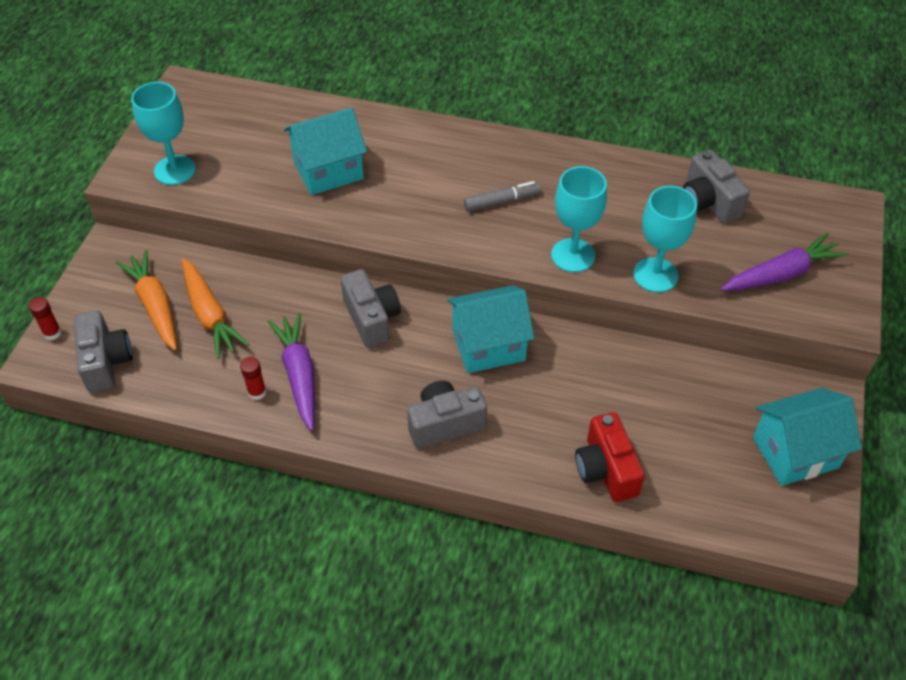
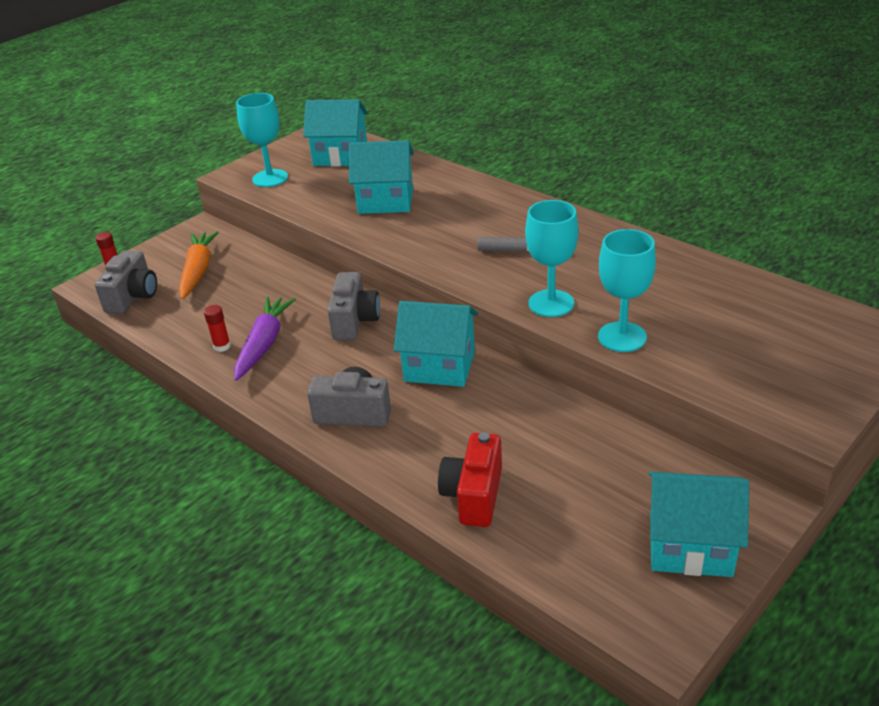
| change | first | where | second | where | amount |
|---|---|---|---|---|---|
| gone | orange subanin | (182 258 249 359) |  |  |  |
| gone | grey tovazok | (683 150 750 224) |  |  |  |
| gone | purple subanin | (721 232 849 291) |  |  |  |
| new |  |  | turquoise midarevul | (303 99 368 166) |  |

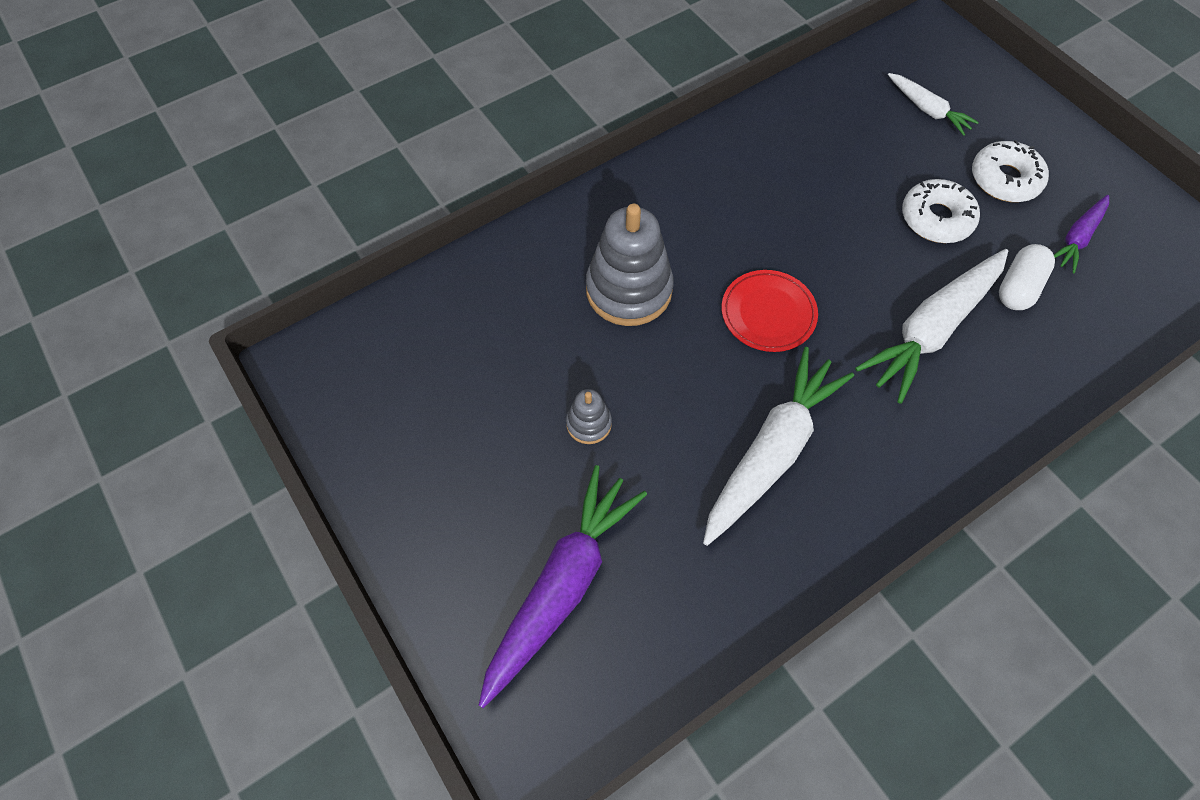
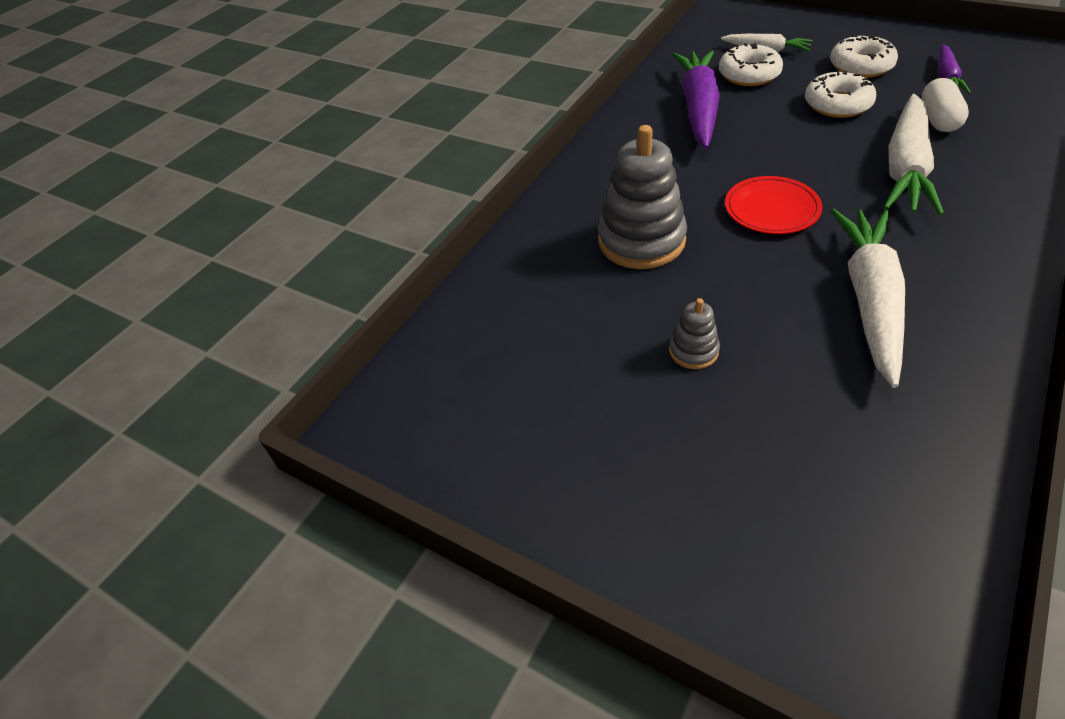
| change | first | where | second | where | amount |
|---|---|---|---|---|---|
| shifted | purple subanin | (478 465 647 708) |  | (672 50 720 149) |  |
| new |  |  | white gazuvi | (719 43 783 86) |  |

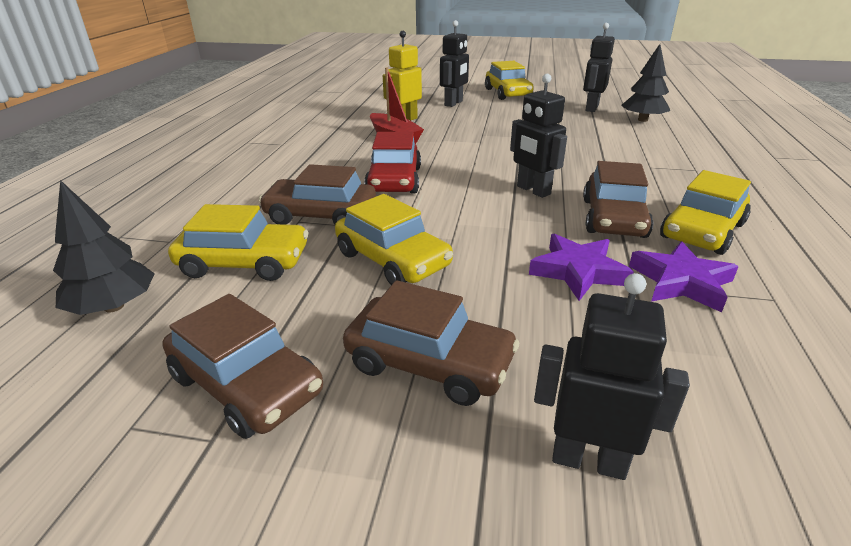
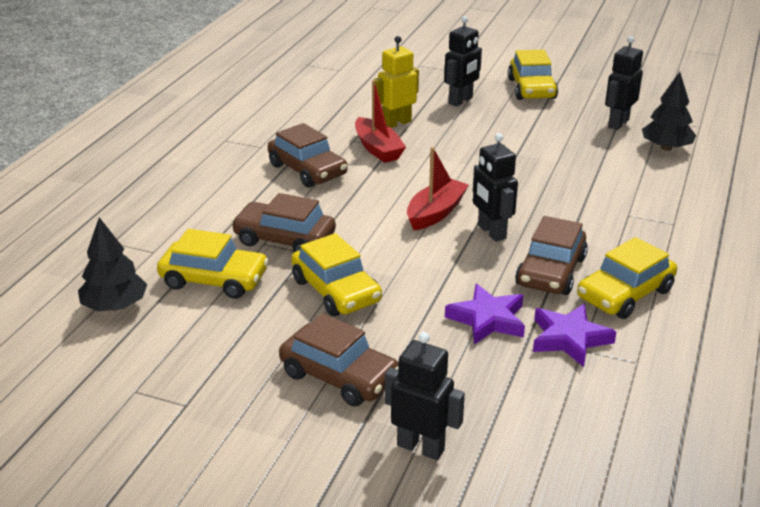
| change | first | where | second | where | amount |
|---|---|---|---|---|---|
| shifted | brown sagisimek | (163 294 323 439) |  | (268 123 348 188) |  |
| gone | red sagisimek | (364 132 421 194) |  |  |  |
| new |  |  | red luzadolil | (407 147 469 231) |  |

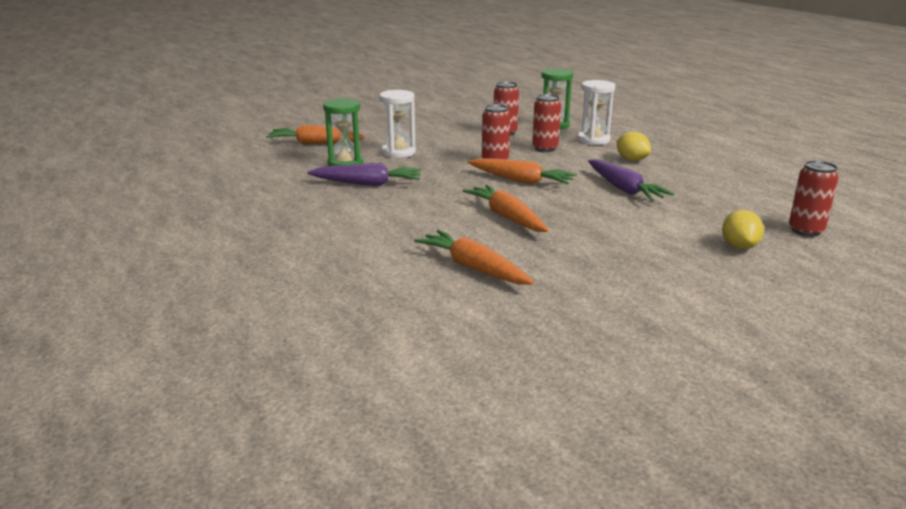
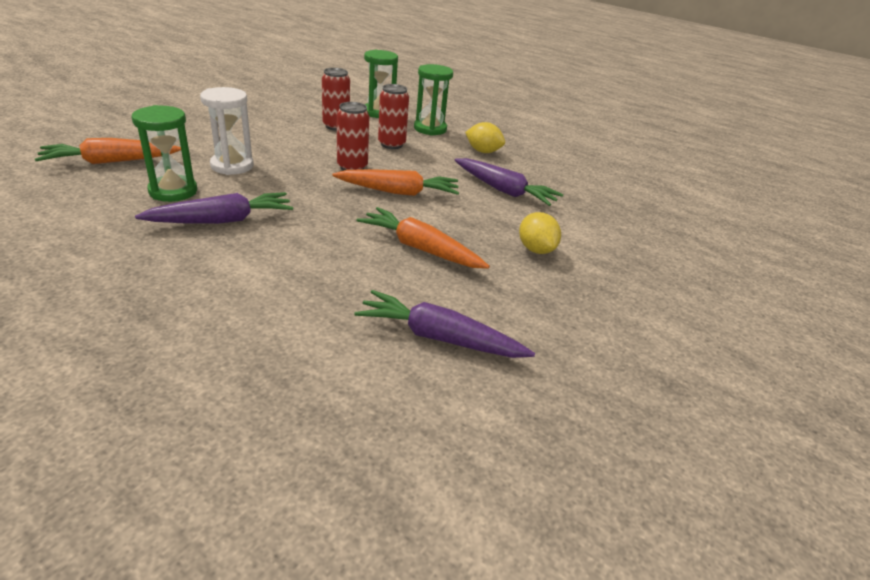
| change | first | where | second | where | amount |
|---|---|---|---|---|---|
| repainted | orange subanin | (414 230 534 285) | purple subanin | (354 290 535 358) |  |
| repainted | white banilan | (577 80 616 145) | green banilan | (414 64 453 136) |  |
| shifted | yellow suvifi | (722 210 764 250) |  | (519 212 561 254) |  |
| gone | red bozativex | (789 160 838 237) |  |  |  |

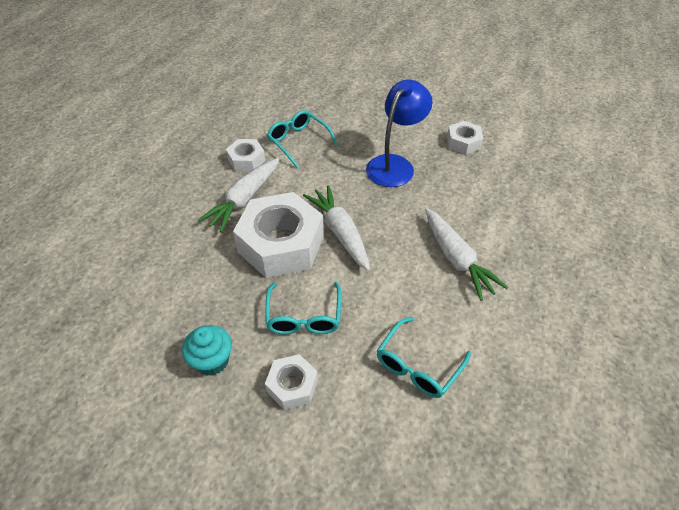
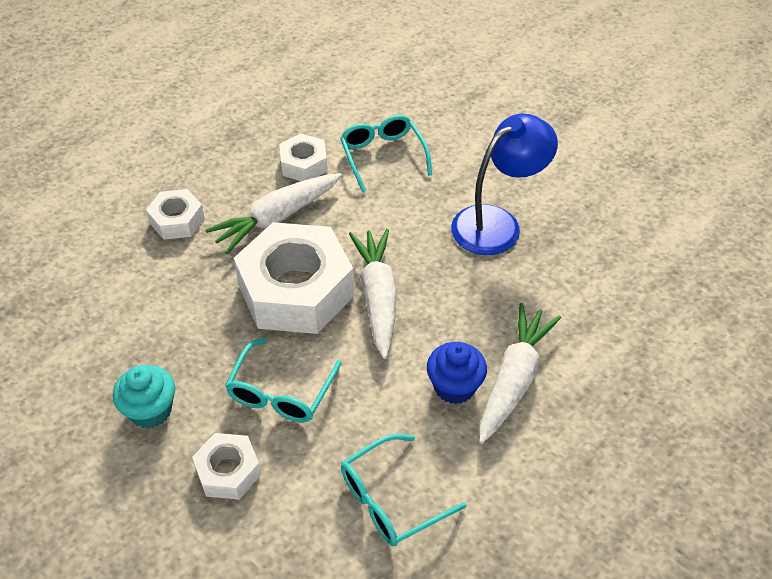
| change | first | where | second | where | amount |
|---|---|---|---|---|---|
| rotated | white subanin | (425 208 508 301) |  | (479 303 561 444) | 150 degrees counterclockwise |
| shifted | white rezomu | (447 121 483 155) |  | (146 189 205 240) |  |
| new |  |  | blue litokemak | (427 342 487 404) |  |

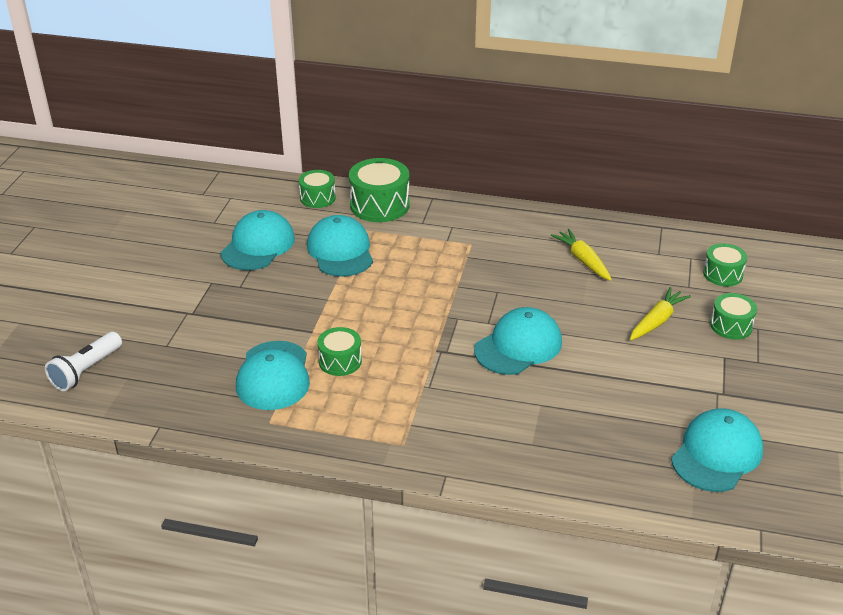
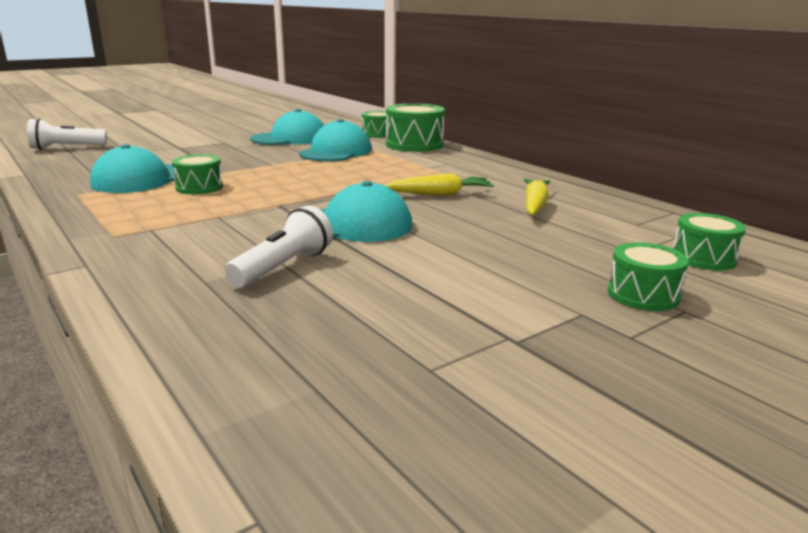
| change | first | where | second | where | amount |
|---|---|---|---|---|---|
| shifted | yellow subanin | (630 287 691 340) |  | (384 173 494 196) |  |
| gone | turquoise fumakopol | (671 408 763 492) |  |  |  |
| new |  |  | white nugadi | (225 206 333 288) |  |

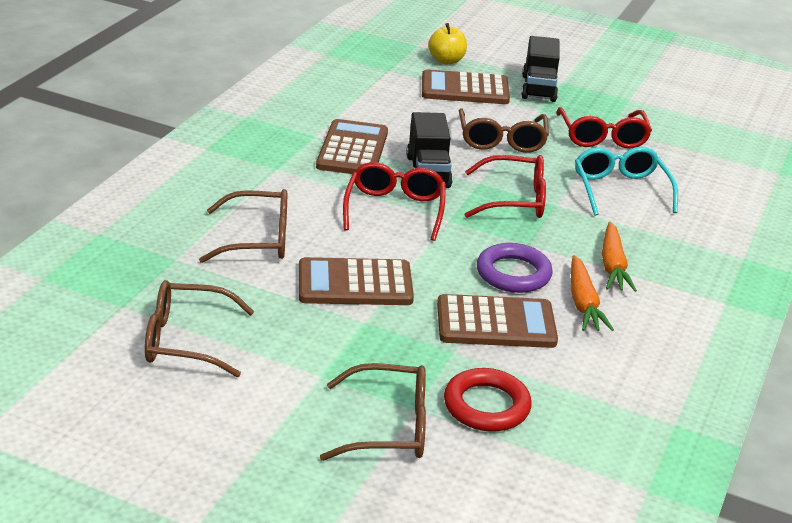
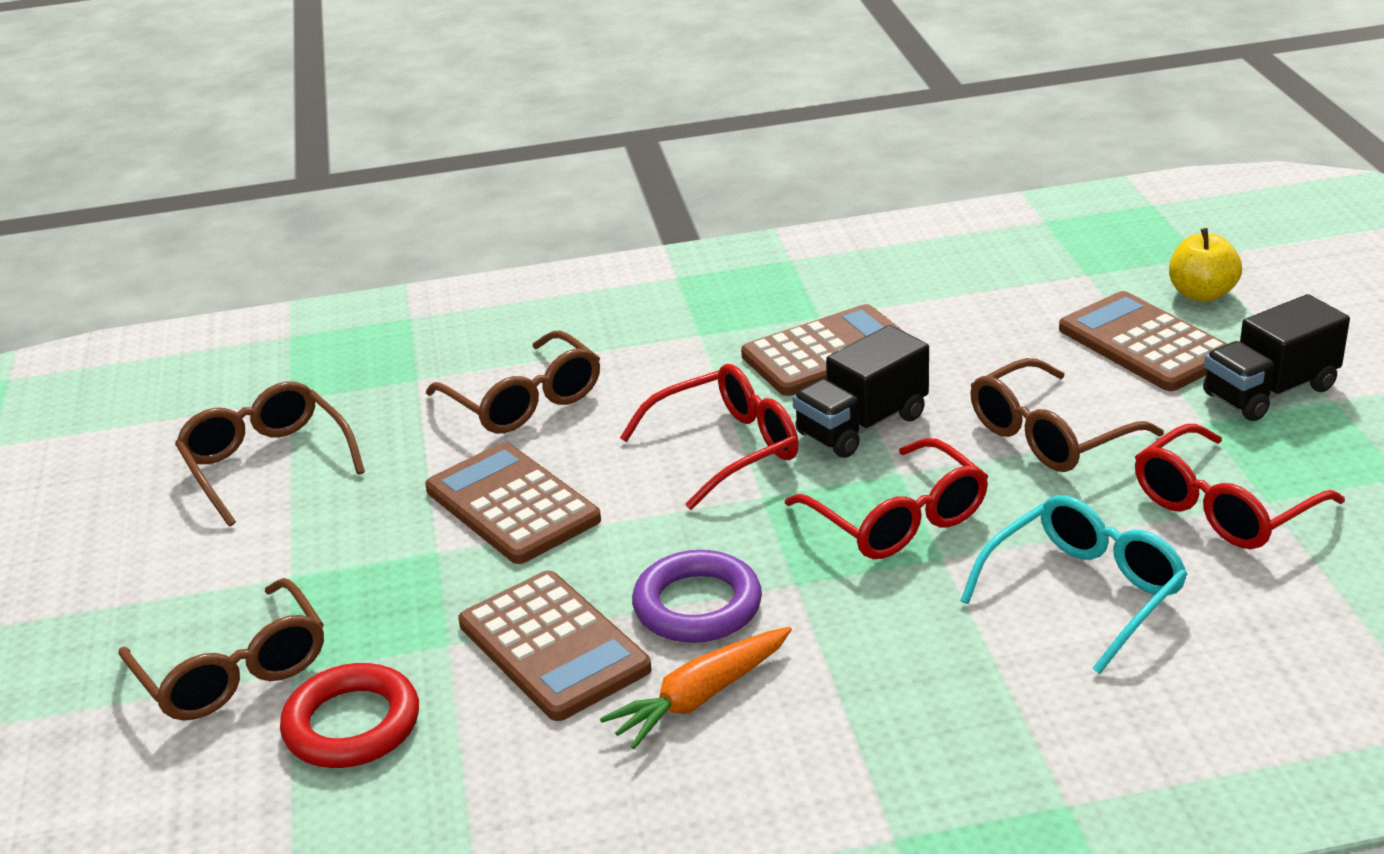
| change | first | where | second | where | amount |
|---|---|---|---|---|---|
| gone | orange subanin | (602 222 637 292) |  |  |  |

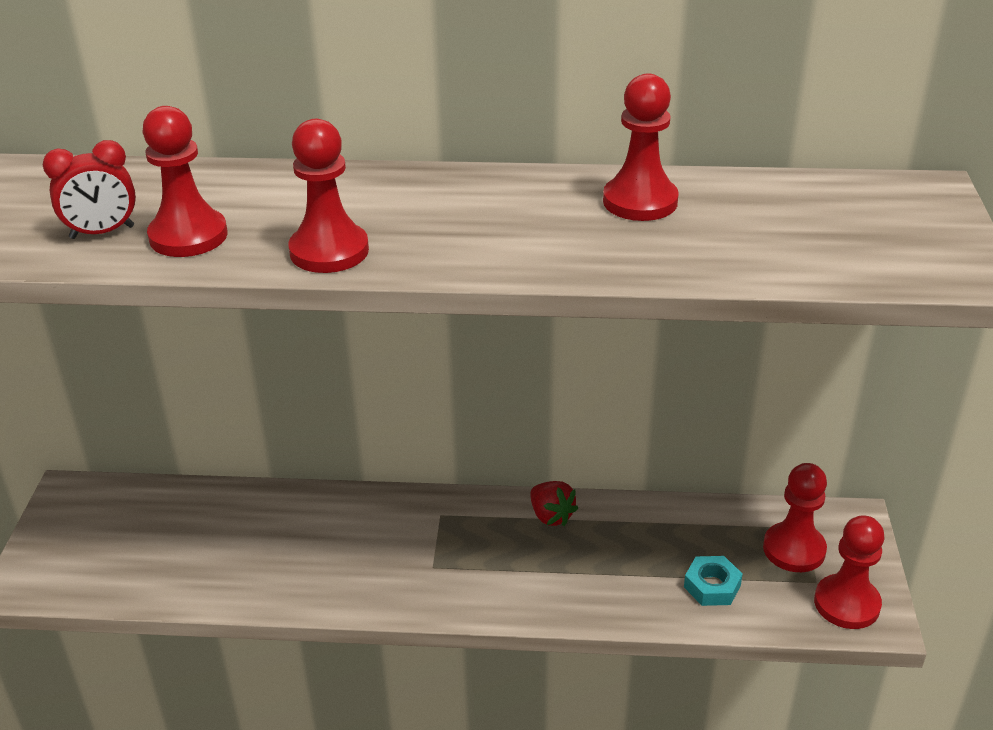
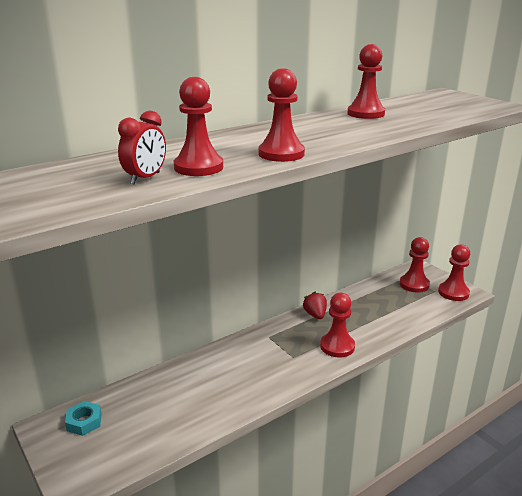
| change | first | where | second | where | amount |
|---|---|---|---|---|---|
| rotated | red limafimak | (531 481 578 526) |  | (303 292 327 319) | 120 degrees counterclockwise |
| shifted | turquoise rezomu | (684 556 743 606) |  | (65 401 102 436) |  |
| new |  |  | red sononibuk | (320 293 355 358) |  |

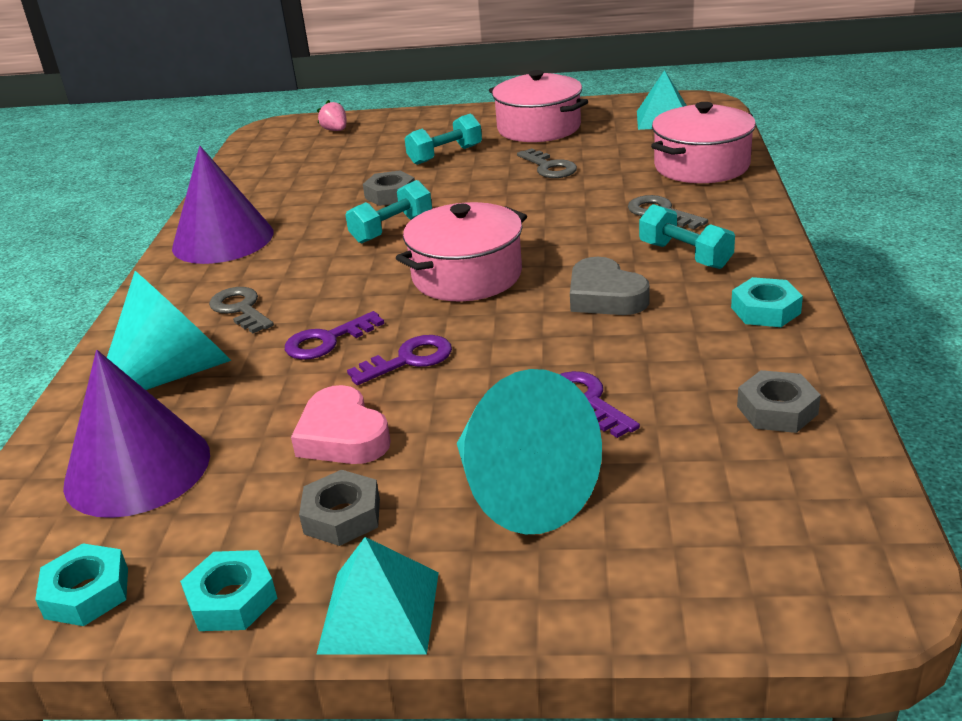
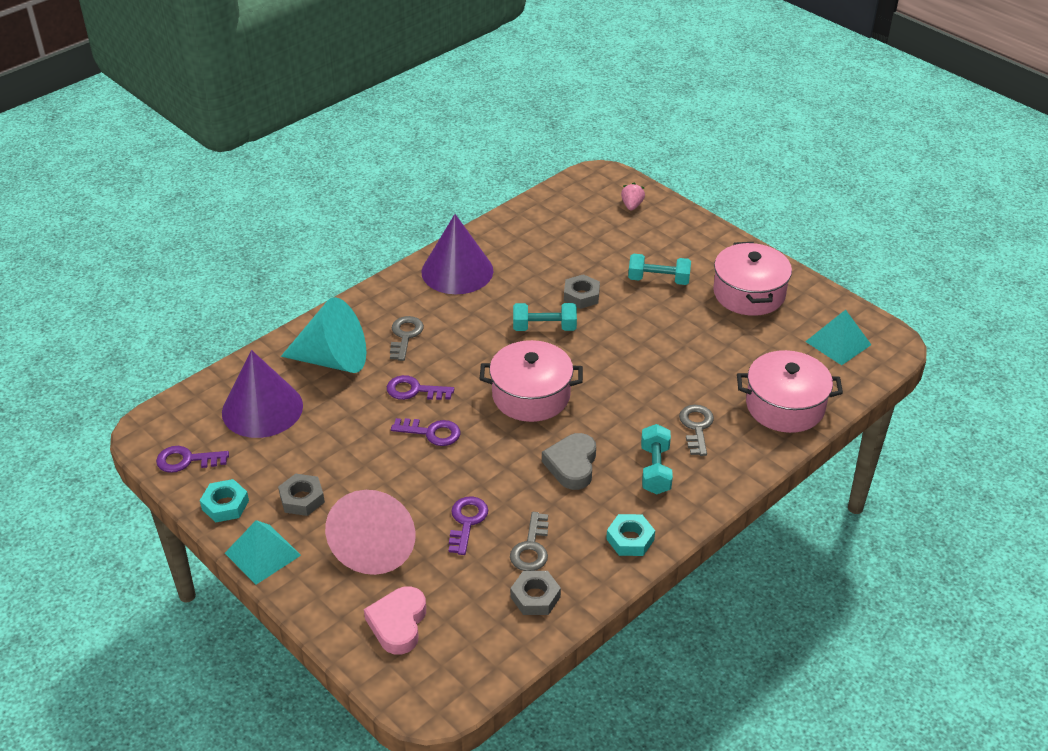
| change | first | where | second | where | amount |
|---|---|---|---|---|---|
| swapped | turquoise rezomu | (35 543 128 626) | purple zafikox | (156 446 229 473) |  |
| shifted | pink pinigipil | (291 385 391 464) |  | (364 586 426 655) |  |
| repainted | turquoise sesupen | (457 369 602 534) | pink sesupen | (325 490 416 575) |  |
| shifted | grey zafikox | (517 148 577 178) |  | (510 512 549 571) |  |

